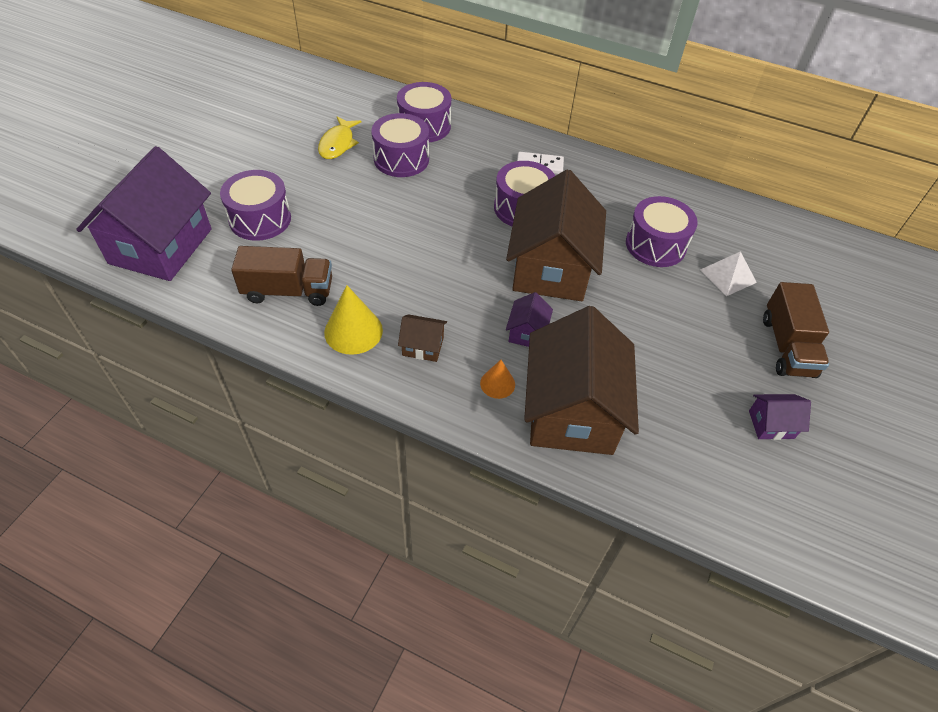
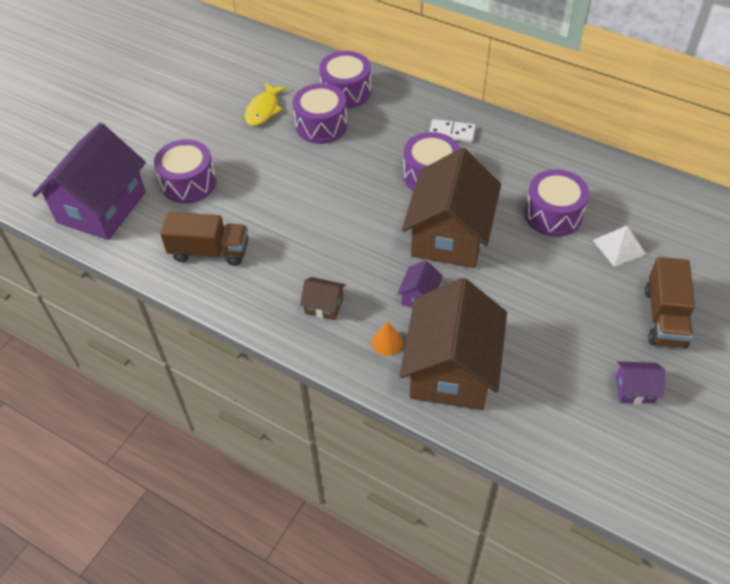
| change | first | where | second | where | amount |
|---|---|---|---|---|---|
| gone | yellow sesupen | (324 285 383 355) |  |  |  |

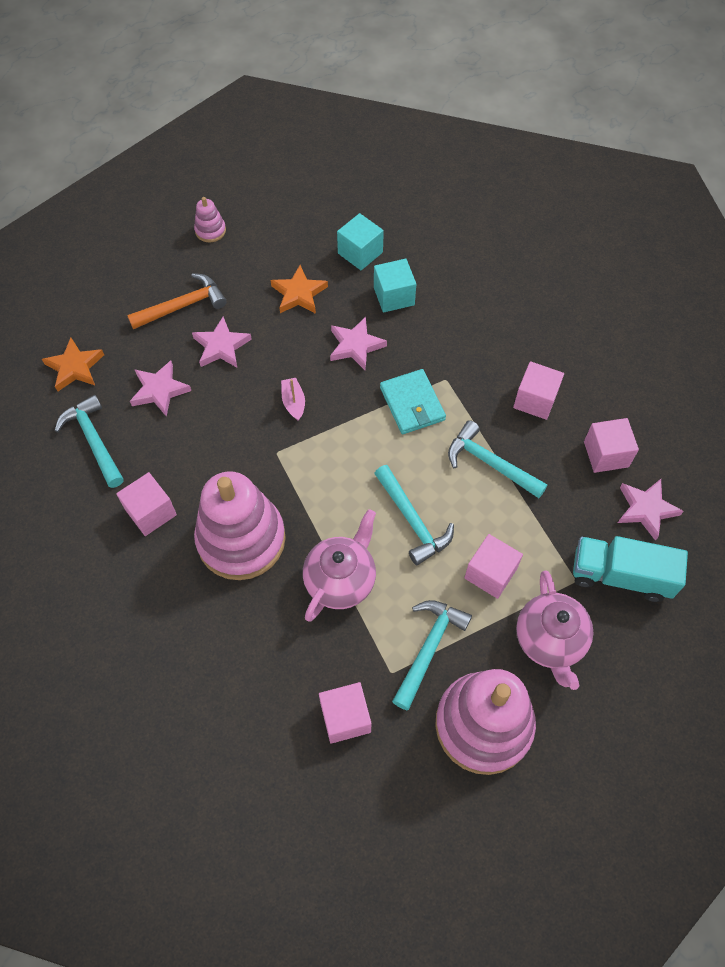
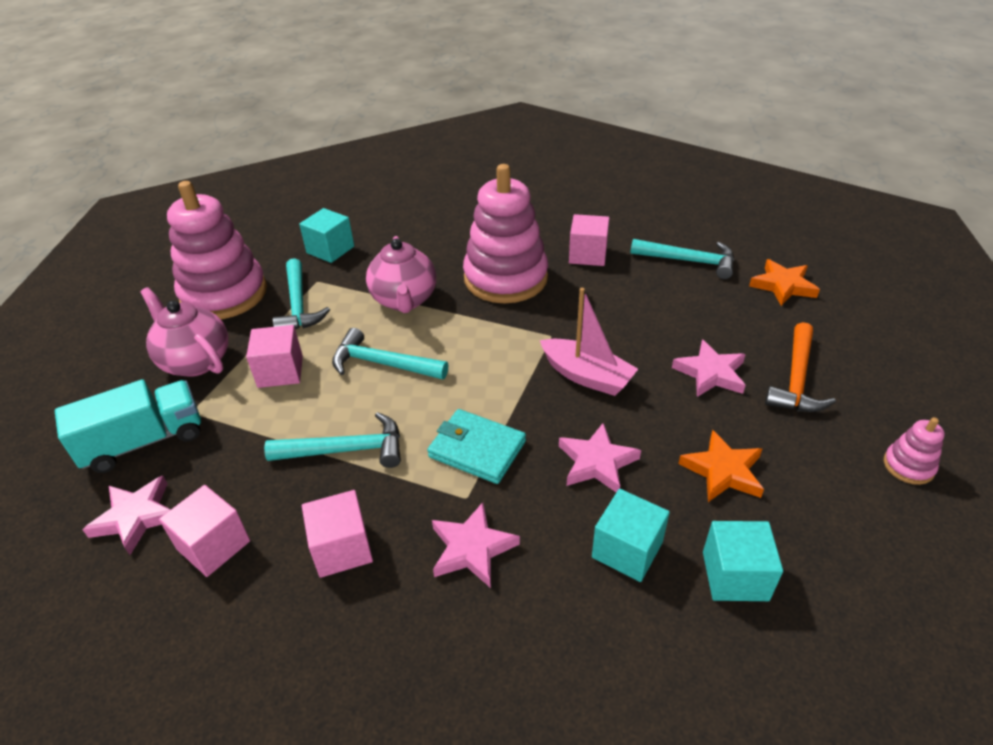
| change | first | where | second | where | amount |
|---|---|---|---|---|---|
| shifted | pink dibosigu | (130 361 191 416) |  | (432 502 520 588) |  |
| scaled | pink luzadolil | (281 378 305 421) |  | (540 288 638 396) | x1.75 |
| repainted | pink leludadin | (319 682 372 744) | turquoise leludadin | (299 208 354 263) |  |

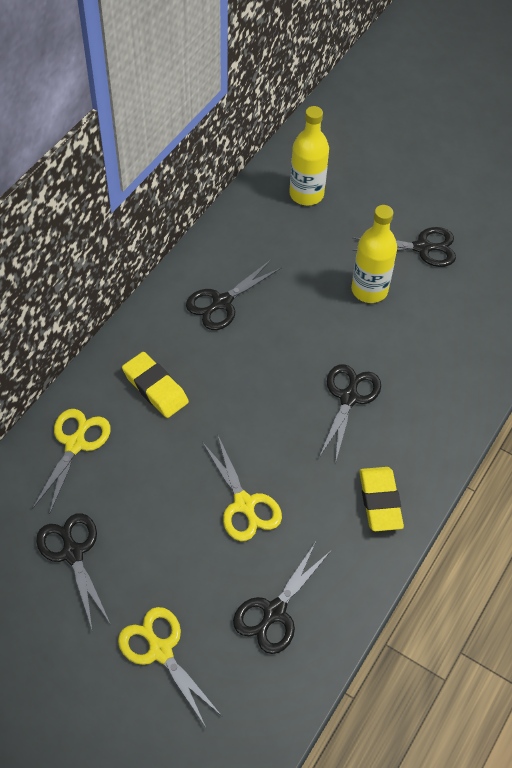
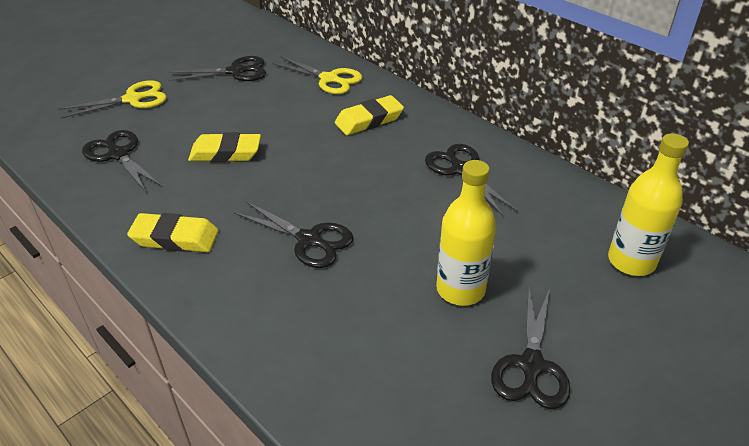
| change | first | where | second | where | amount |
|---|---|---|---|---|---|
| swapped | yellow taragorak | (202 436 282 541) | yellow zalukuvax | (188 132 261 162) |  |

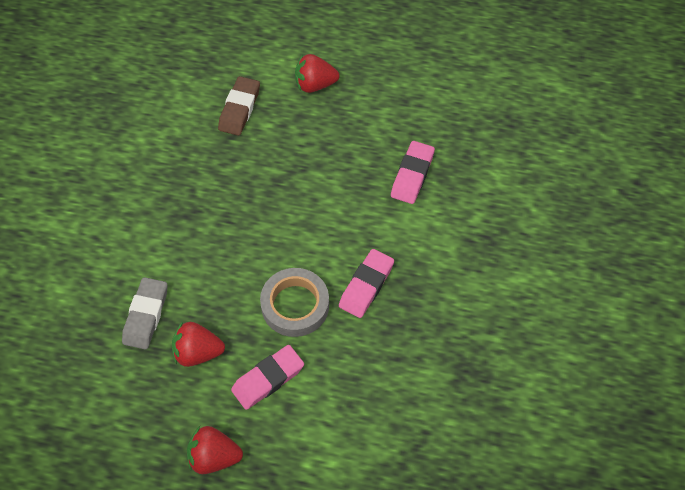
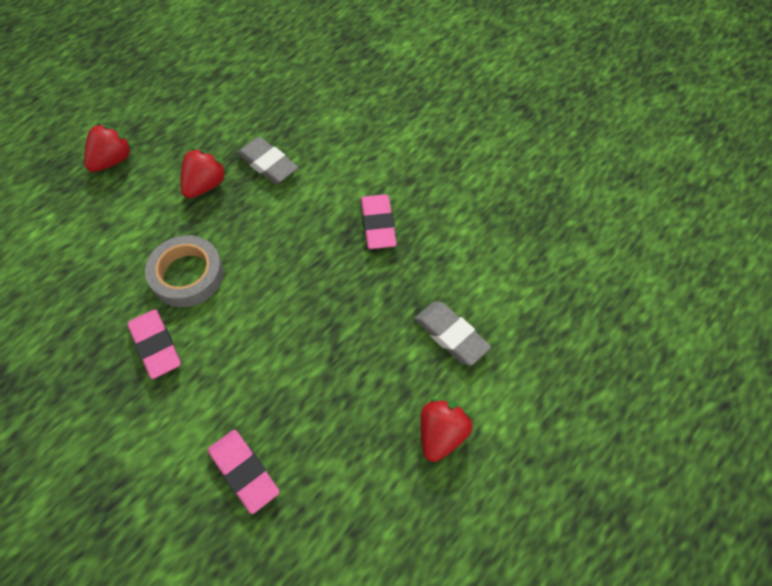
| change | first | where | second | where | amount |
|---|---|---|---|---|---|
| repainted | brown zalukuvax | (218 76 260 136) | grey zalukuvax | (415 302 491 366) |  |
| shifted | pink zalukuvax | (231 345 304 410) |  | (361 194 397 249) |  |

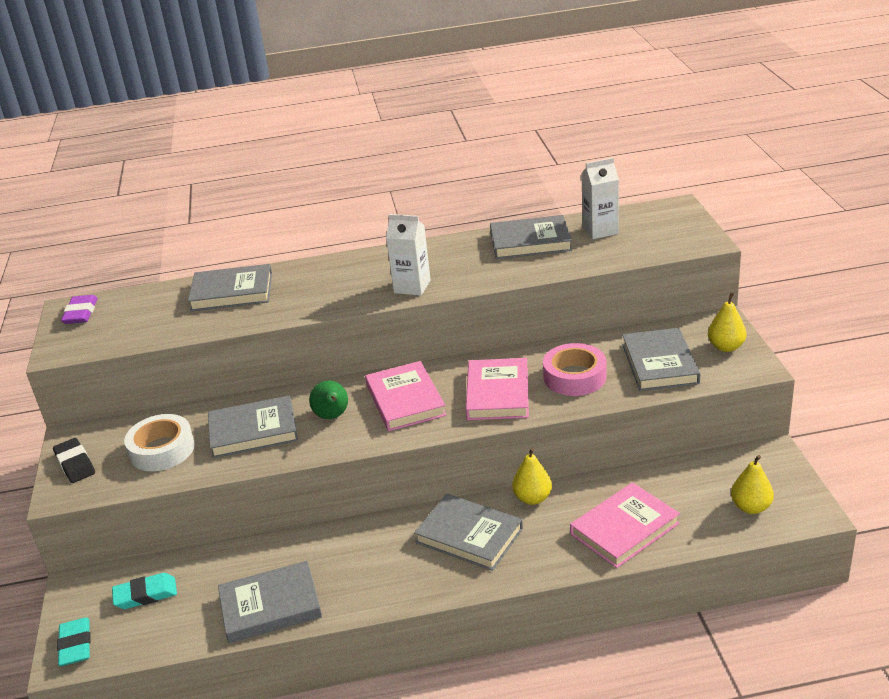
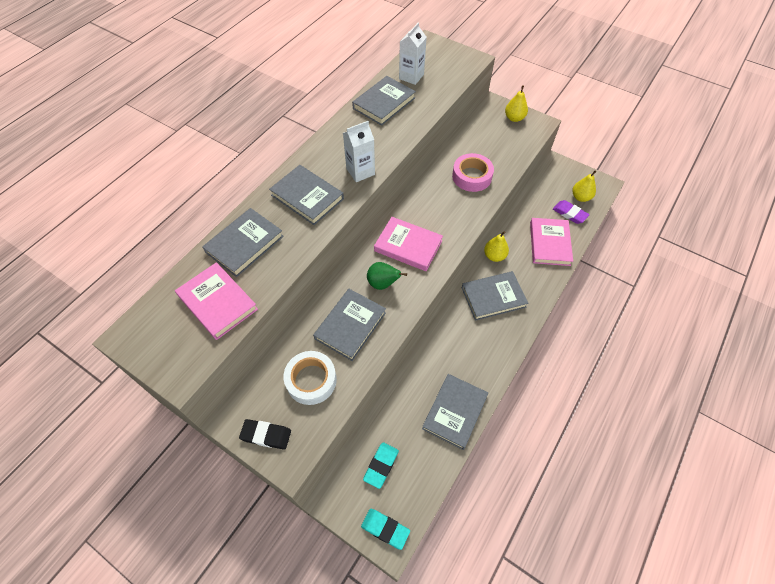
| change | first | where | second | where | amount |
|---|---|---|---|---|---|
| shifted | purple zalukuvax | (61 295 98 324) |  | (553 200 590 224) |  |
| shifted | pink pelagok | (466 358 529 420) |  | (175 262 258 340) |  |
| shifted | grey pelagok | (622 328 700 391) |  | (269 165 344 225) |  |

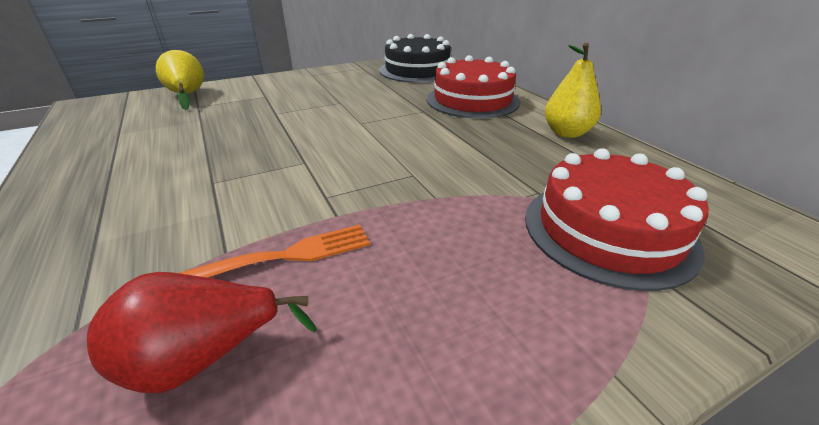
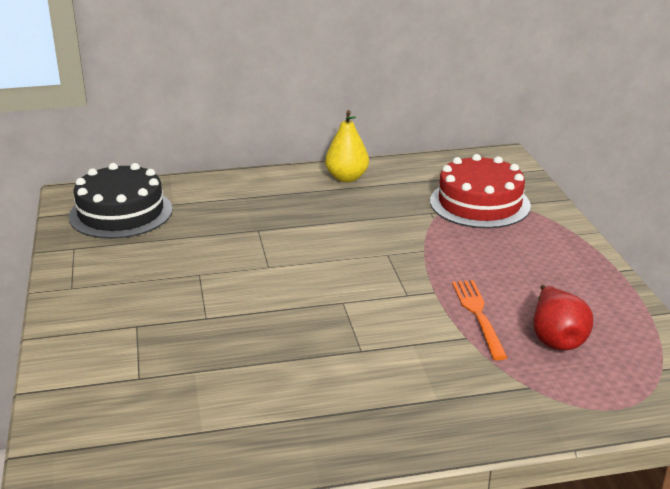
| change | first | where | second | where | amount |
|---|---|---|---|---|---|
| gone | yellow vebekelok | (156 50 204 110) |  |  |  |
| gone | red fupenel | (426 55 520 119) |  |  |  |

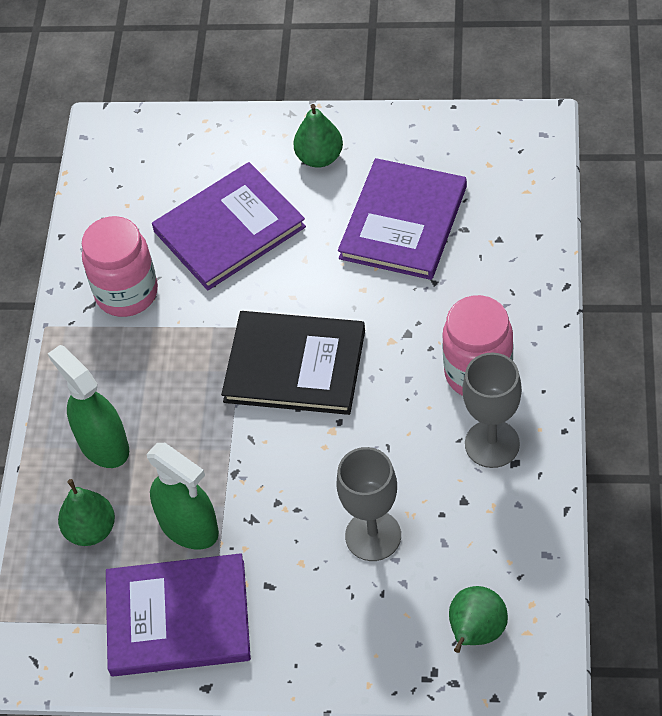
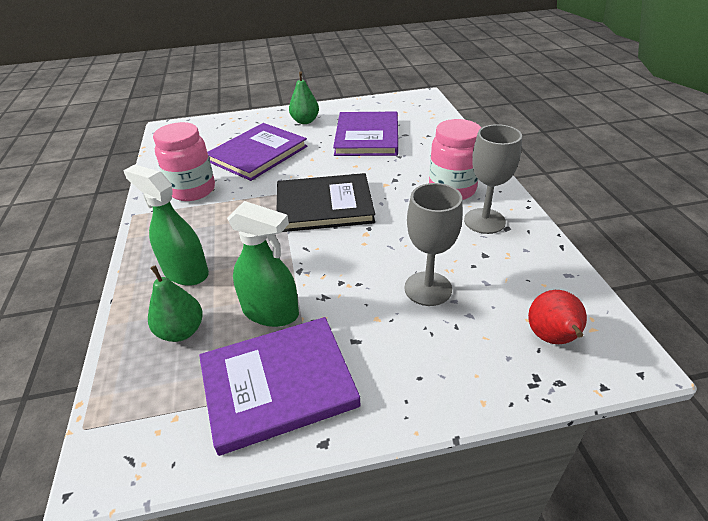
| change | first | where | second | where | amount |
|---|---|---|---|---|---|
| repainted | green vebekelok | (449 586 508 653) | red vebekelok | (528 290 587 344) |  |

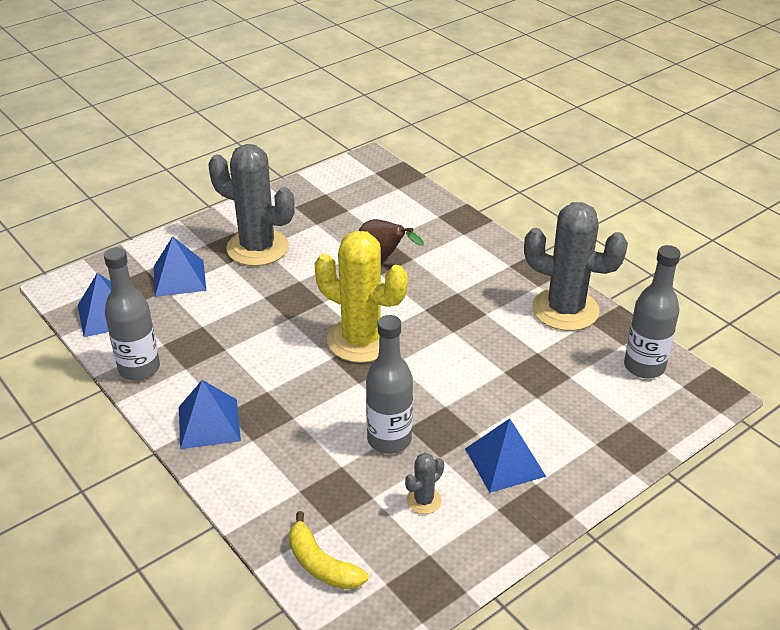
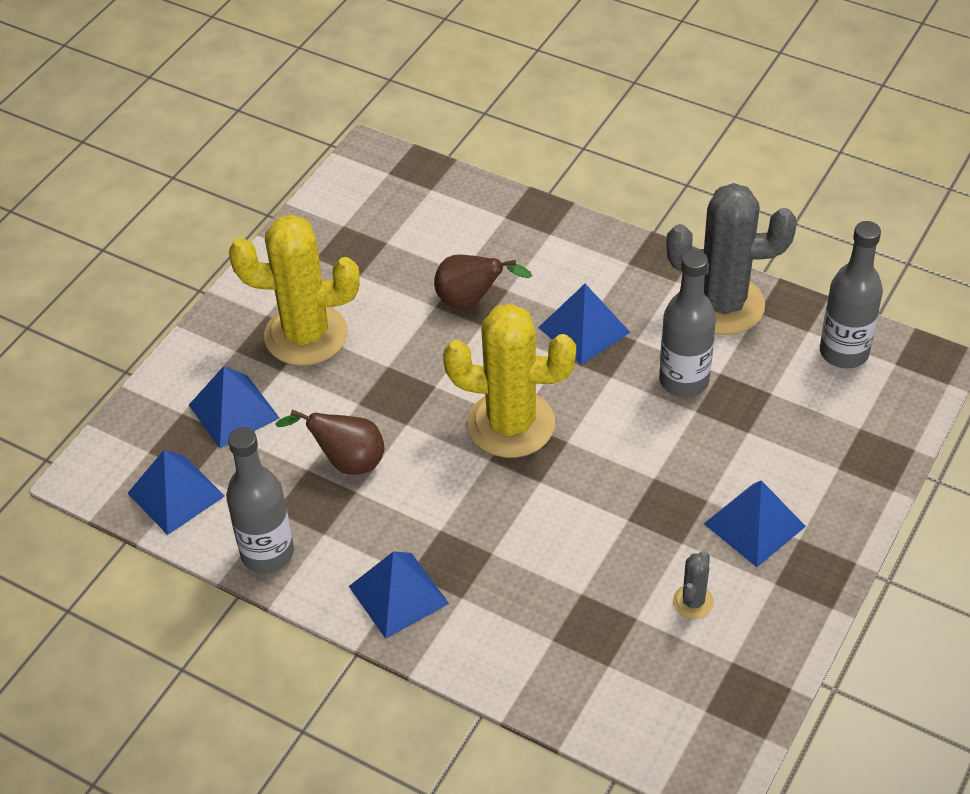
| change | first | where | second | where | amount |
|---|---|---|---|---|---|
| repainted | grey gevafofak | (208 144 295 266) | yellow gevafofak | (229 215 360 366) |  |
| gone | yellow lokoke | (289 511 368 590) |  |  |  |
| shifted | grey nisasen | (366 315 413 454) |  | (659 250 716 397) |  |
| new |  |  | brown vebekelok | (275 410 384 475) |  |
| new |  |  | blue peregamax | (538 284 630 365) |  |

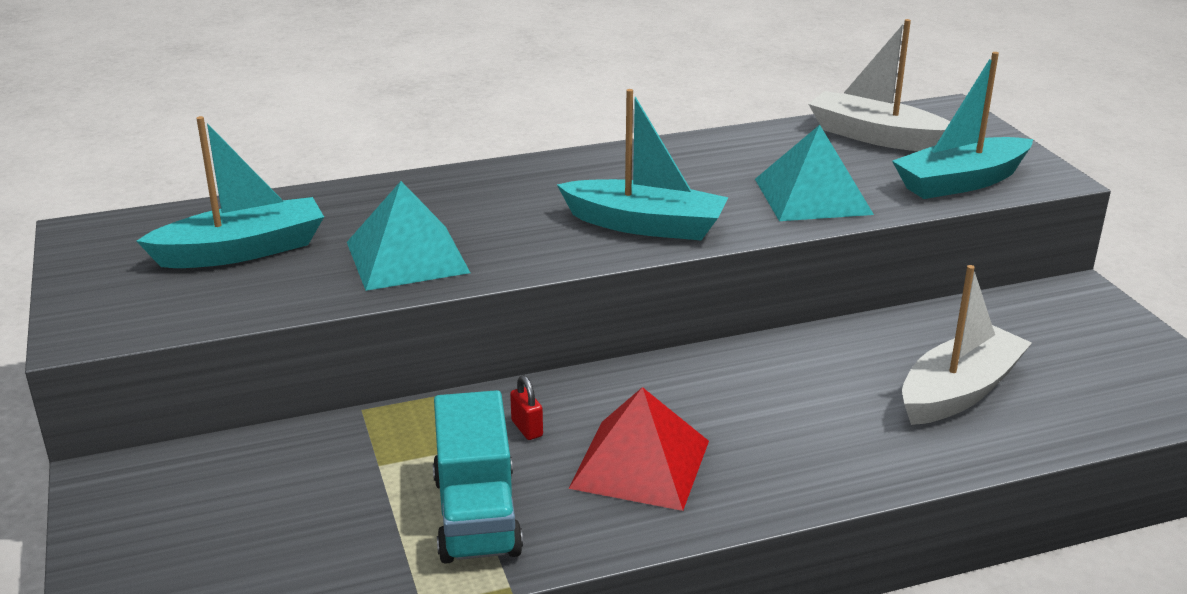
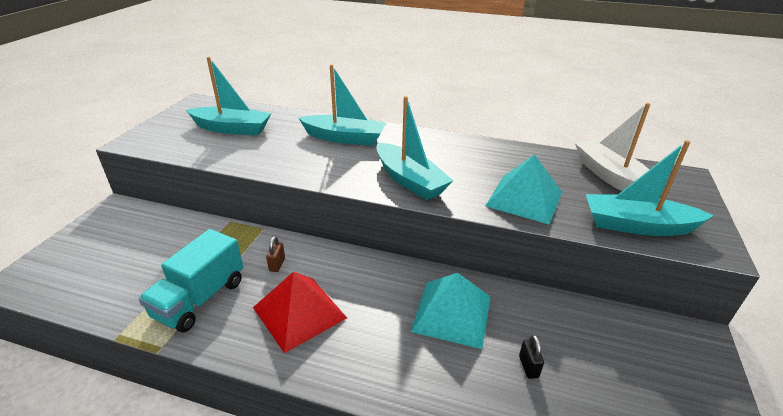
| change | first | where | second | where | amount |
|---|---|---|---|---|---|
| shifted | turquoise peregamax | (347 181 470 291) |  | (411 273 491 349) |  |
| repainted | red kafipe | (510 375 543 440) | brown kafipe | (266 236 285 272) |  |
| swapped | white luzadolil | (902 265 1032 425) | black kafipe | (519 335 544 379) |  |
| new |  |  | turquoise luzadolil | (299 65 386 145) |  |

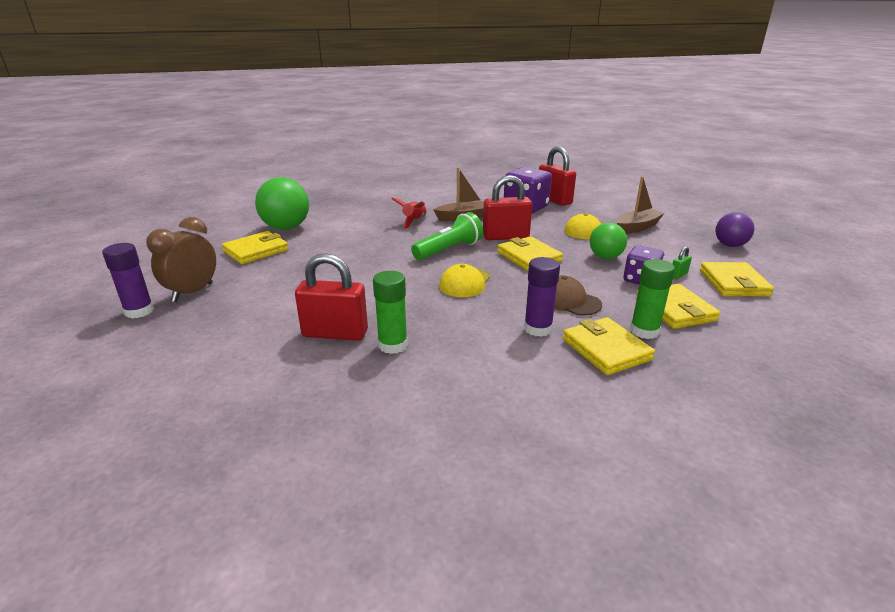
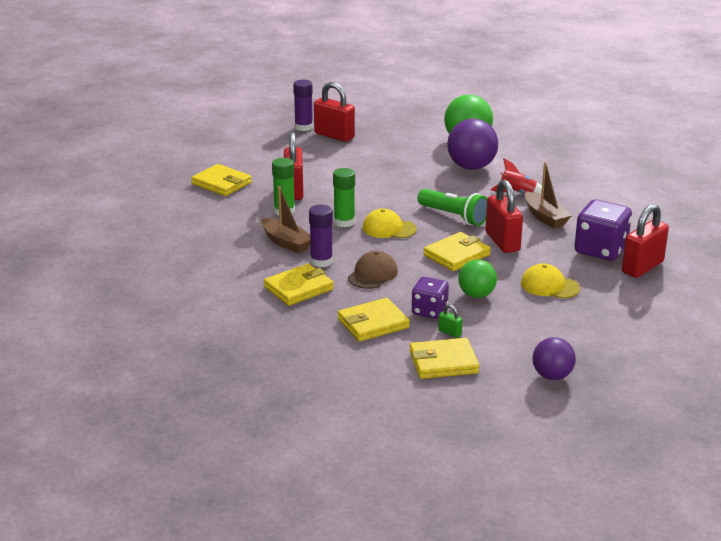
| change | first | where | second | where | amount |
|---|---|---|---|---|---|
| swapped | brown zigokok | (146 217 216 302) | red kafipe | (314 82 355 142) |  |
| shifted | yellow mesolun | (222 231 289 264) |  | (191 164 252 196) |  |
| shifted | brown luzadolil | (616 176 664 234) |  | (261 186 310 253) |  |
| shifted | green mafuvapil | (630 259 675 339) |  | (333 168 355 227) |  |
| new |  |  | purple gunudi | (447 119 498 170) |  |

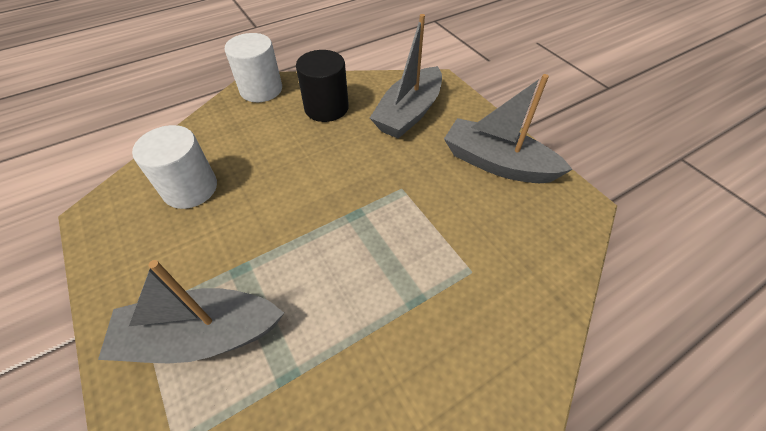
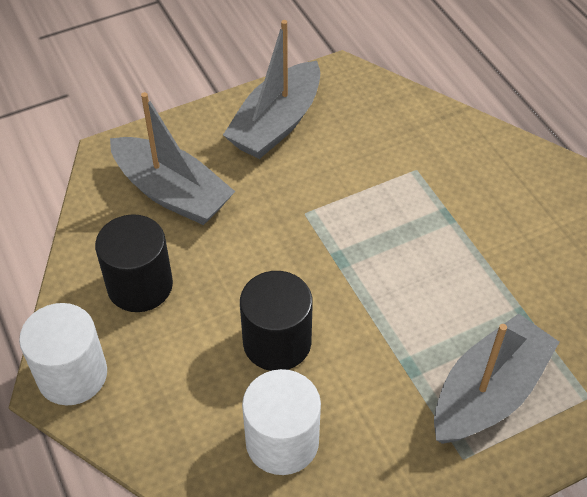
| change | first | where | second | where | amount |
|---|---|---|---|---|---|
| rotated | grey luzadolil | (98 260 284 363) |  | (434 314 559 444) | 135 degrees counterclockwise |
| new |  |  | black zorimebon | (240 271 313 371) |  |

